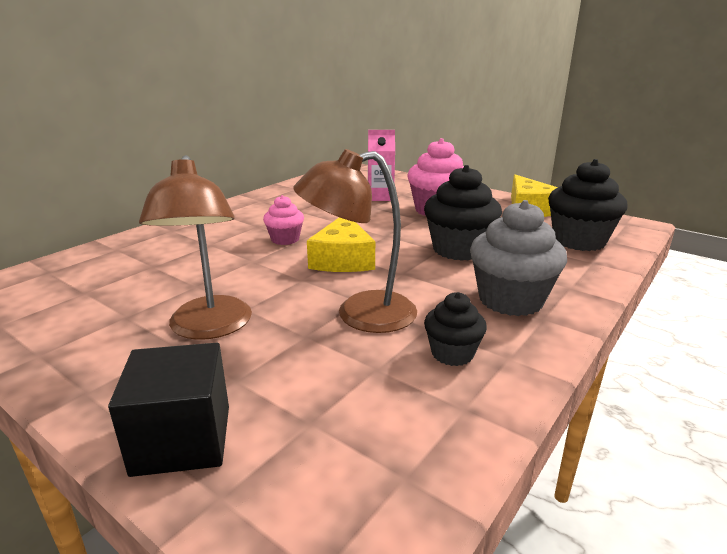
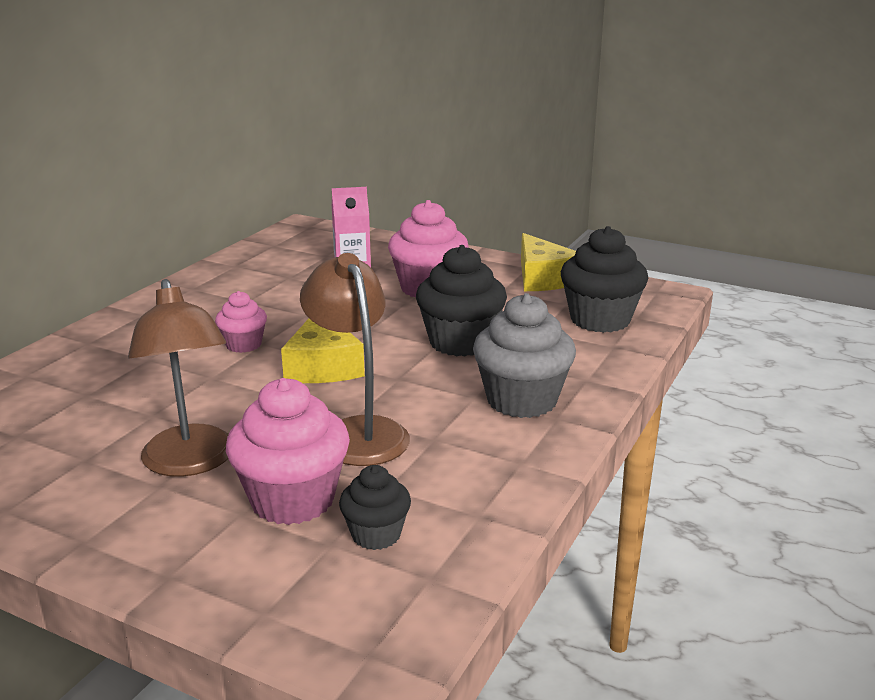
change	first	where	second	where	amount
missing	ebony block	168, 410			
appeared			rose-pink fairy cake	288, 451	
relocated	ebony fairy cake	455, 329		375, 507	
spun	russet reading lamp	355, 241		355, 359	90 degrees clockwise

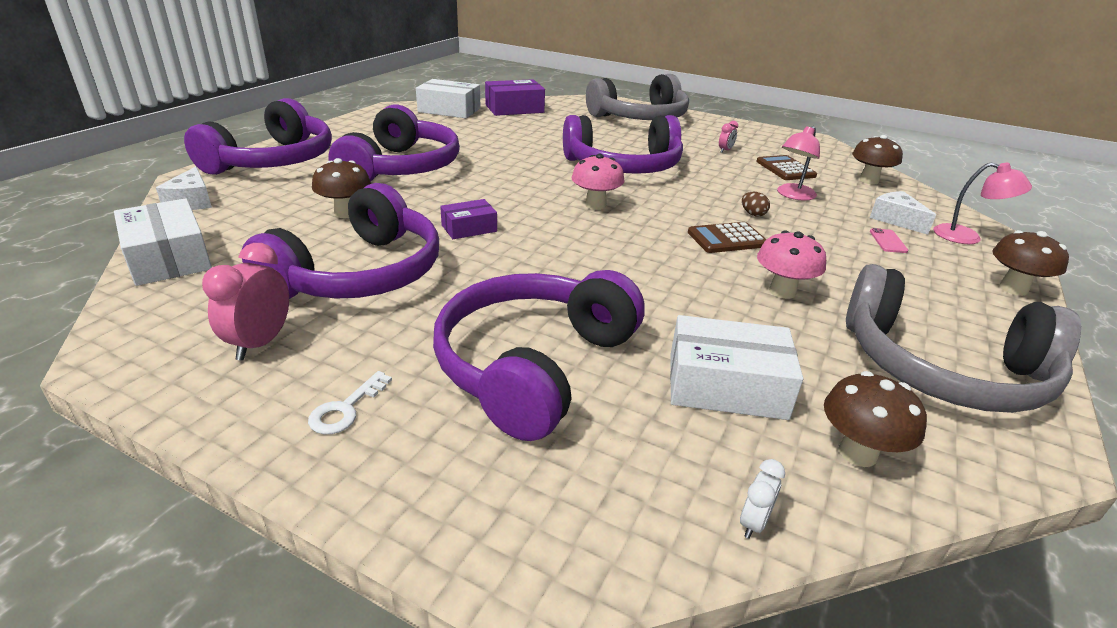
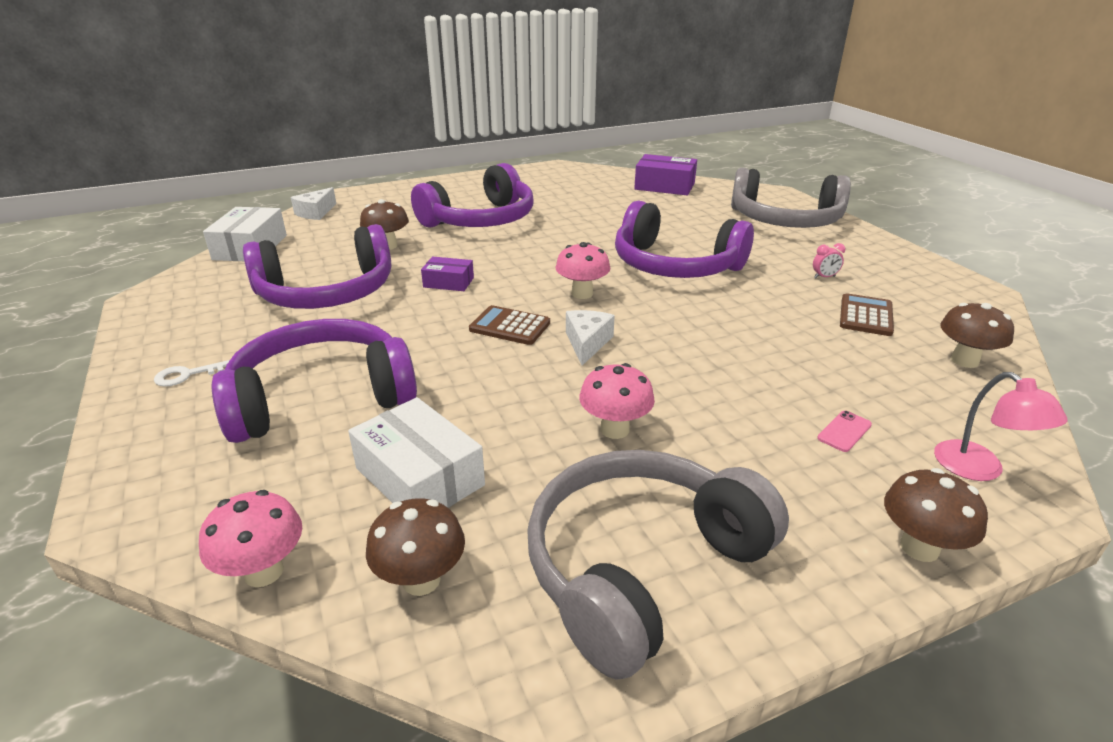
change	first	where	second	where	amount
missing	violet headphones	258, 136			
missing	rose-pink clock	245, 302			
missing	pure white box	448, 98			
missing	russet egg	756, 204			
missing	rose-pink reading lamp	798, 163			
relocated	russet adding machine	727, 237		509, 325	
relocated	pure white cheese	903, 213		590, 338	
exchanged	pure white clock	762, 499	rose-pink fungus	250, 538	
spun	gray headphones	963, 338		658, 565	75 degrees clockwise

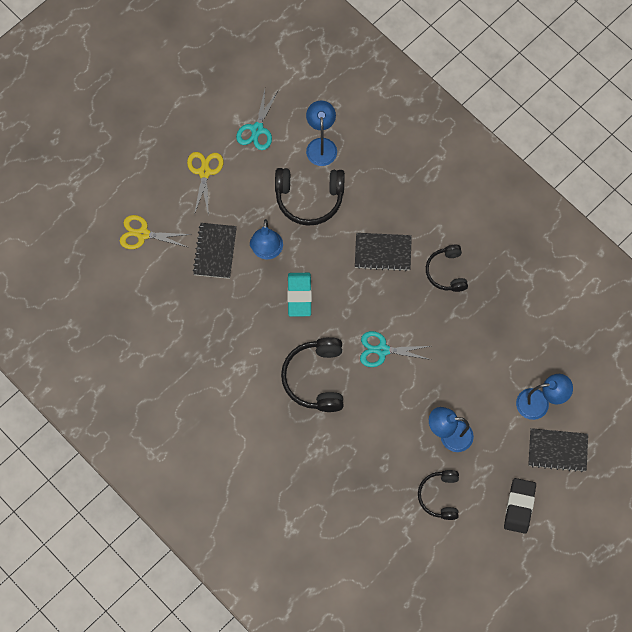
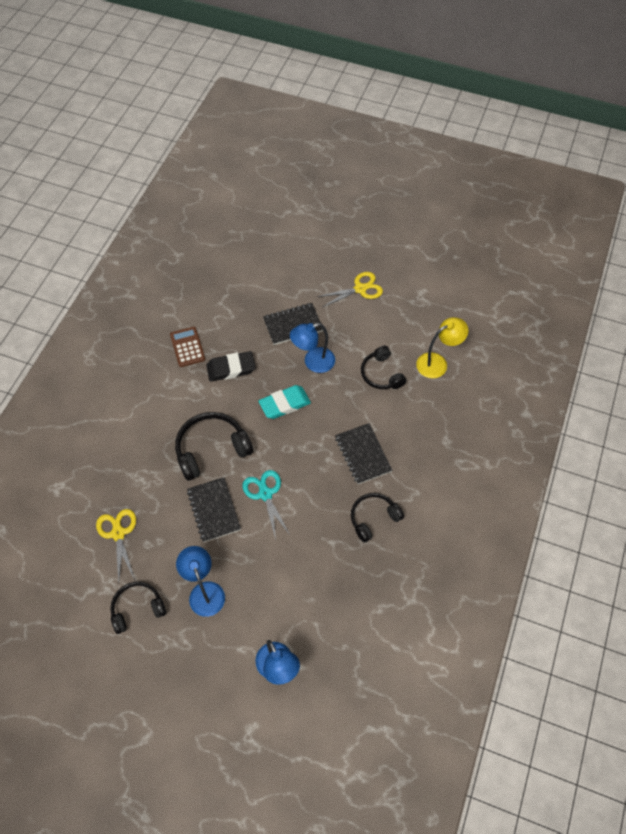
change	first	where	second	where	amount
missing	teal shears	257, 120			
appeared			russet adding machine	187, 347	
relocated	bright yellow shears	155, 232		116, 546	
relocated	ebony eraser	520, 506		231, 366	
relocated	ebony exercise book	558, 450		214, 509	
colour	royal blue reading lamp	321, 133	bright yellow reading lamp	442, 347	
size	ebony headphones	310, 197		383, 367	x0.65

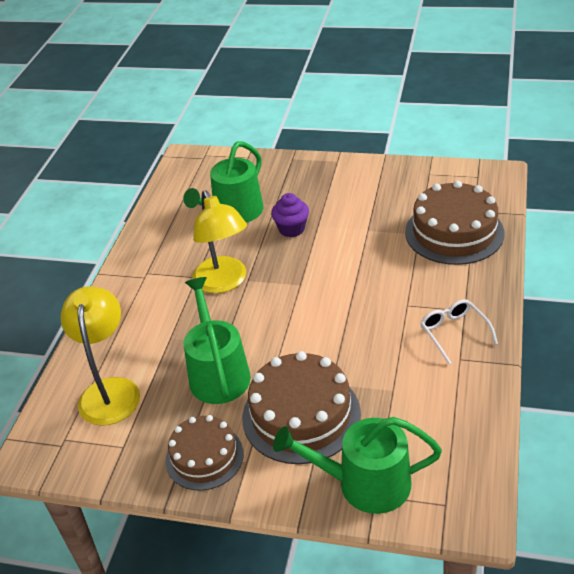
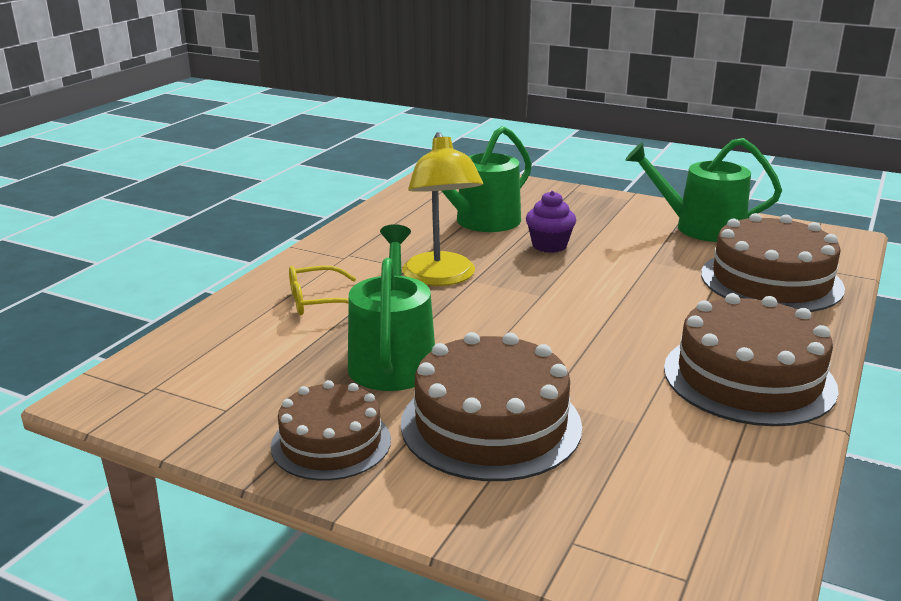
change	first	where	second	where	amount
missing	bright yellow reading lamp	100, 356			
appeared			bright yellow glasses	322, 290	
relocated	green watering can	357, 465		703, 190	
exchanged	pure white glasses	459, 331	russet gateau	751, 359	

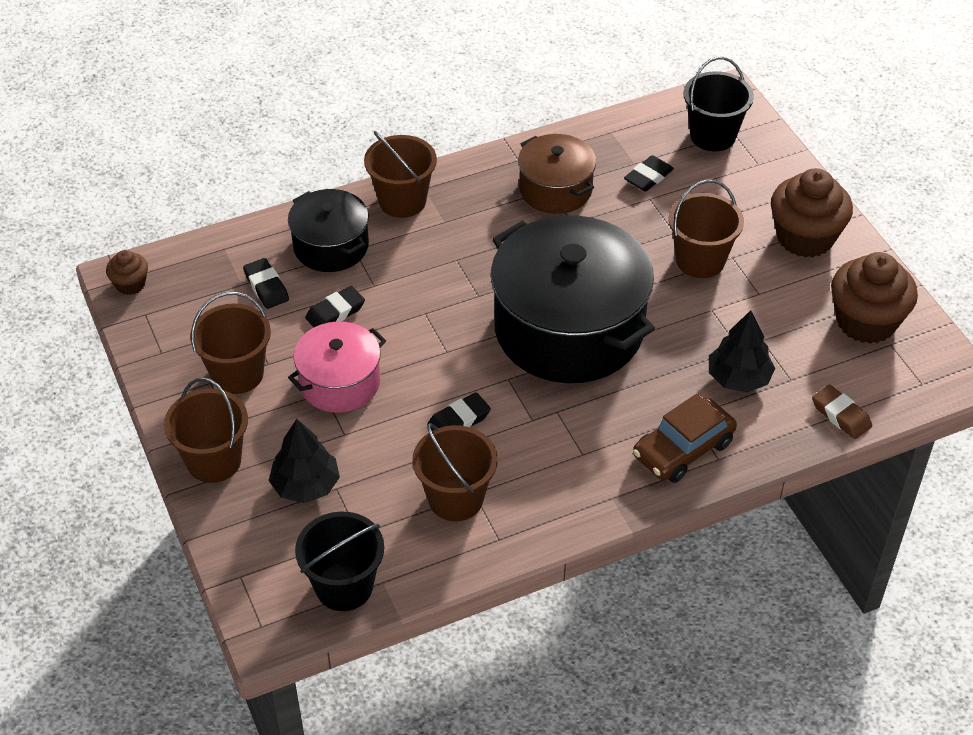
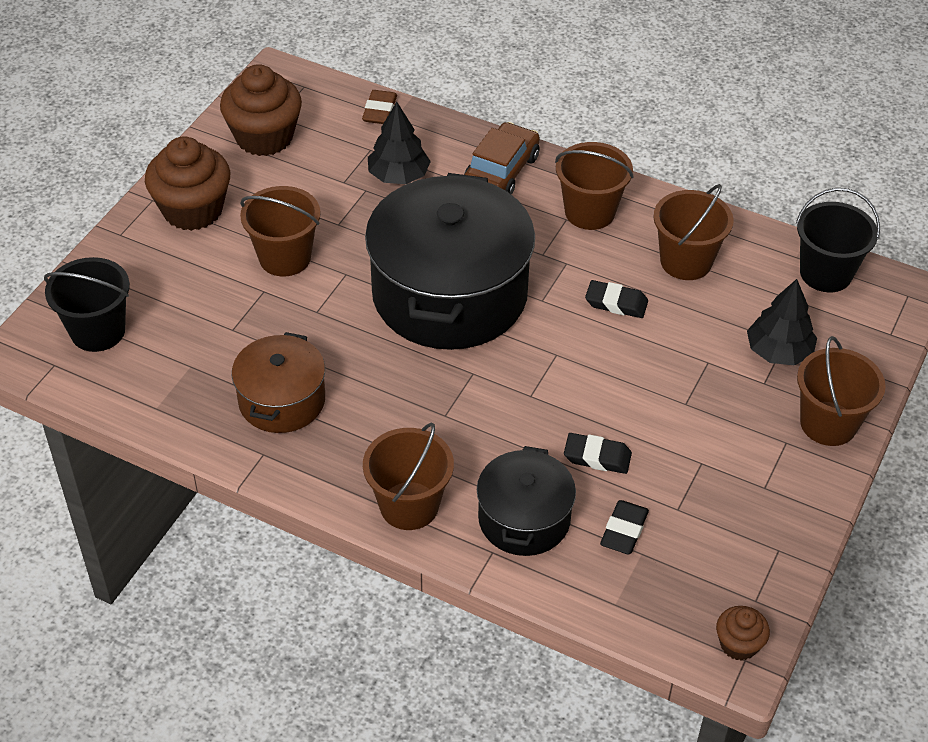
change	first	where	second	where	amount
missing	rose-pink stockpot	337, 367			
missing	ebony eraser	649, 173			
relocated	russet sand bucket	230, 343		594, 186	
spun	russet car	685, 438		502, 158	75 degrees counterclockwise

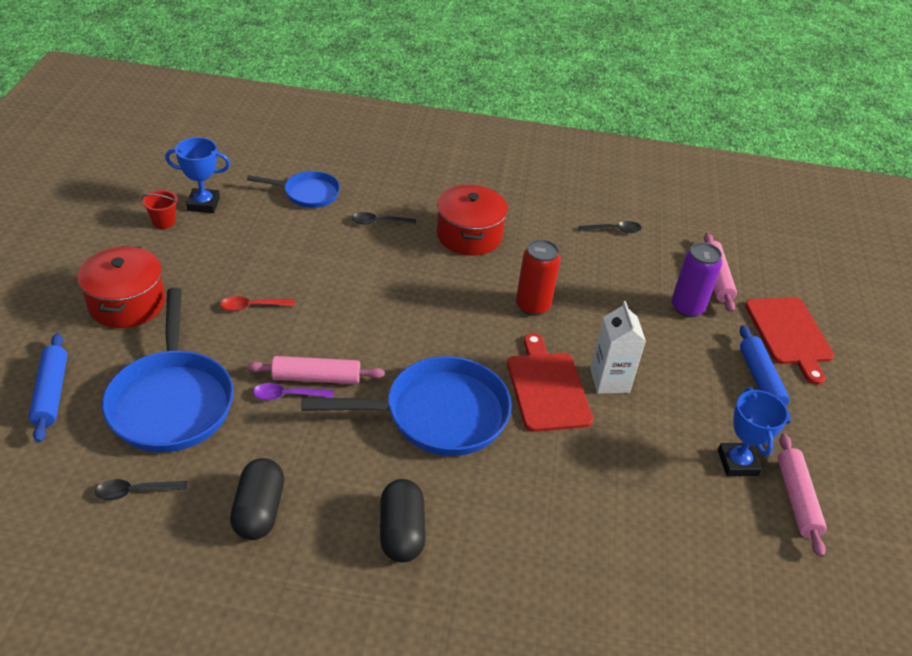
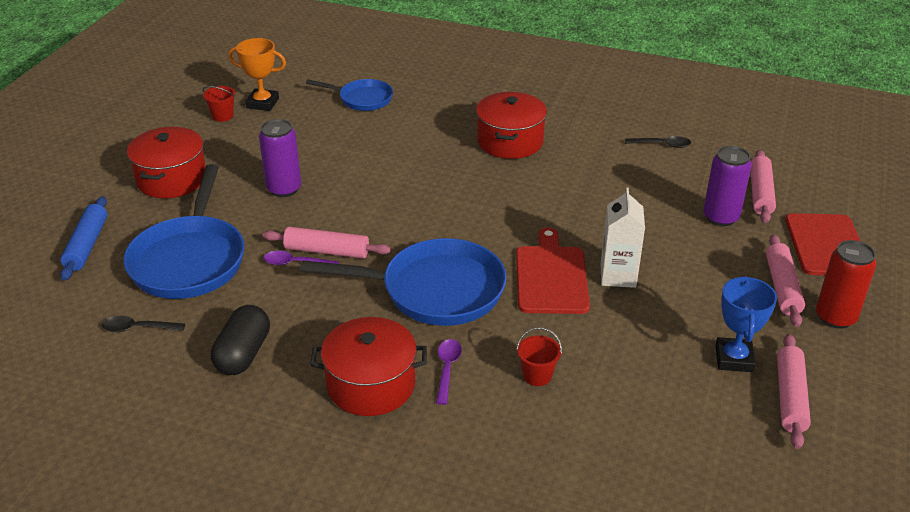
change	first	where	second	where	amount
missing	ebony spoon	383, 218			
appeared			violet spoon	449, 372	
appeared			scarlet sand bucket	539, 356	
relocated	scarlet can	538, 277		846, 284	
exchanged	scarlet spoon	258, 303	violet can	280, 158	
exchanged	ebony pill shape	402, 521	scarlet stockpot	368, 366	
colour	royal blue prize cup	197, 175	orange-coloured prize cup	257, 74	
colour	royal blue pastry roller	765, 374	rose-pink pastry roller	785, 280	

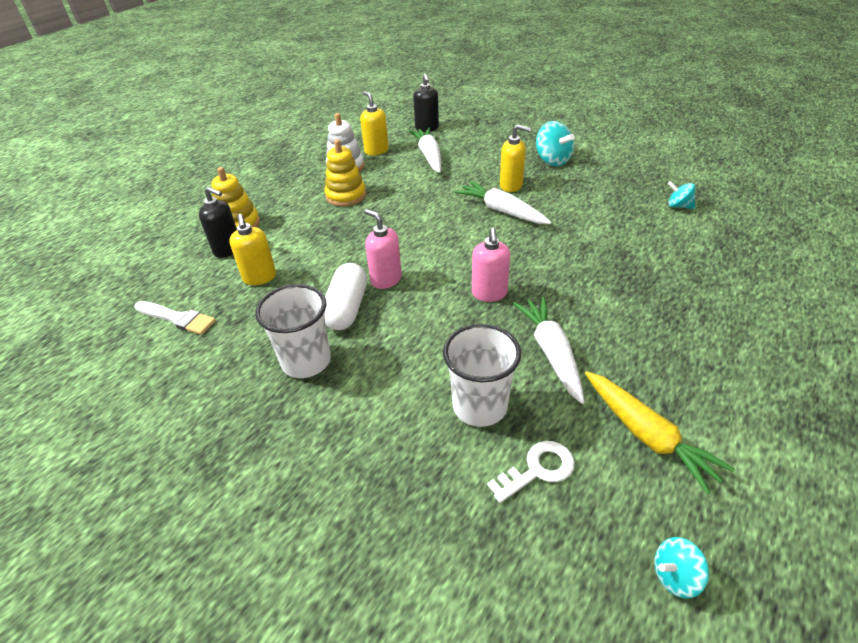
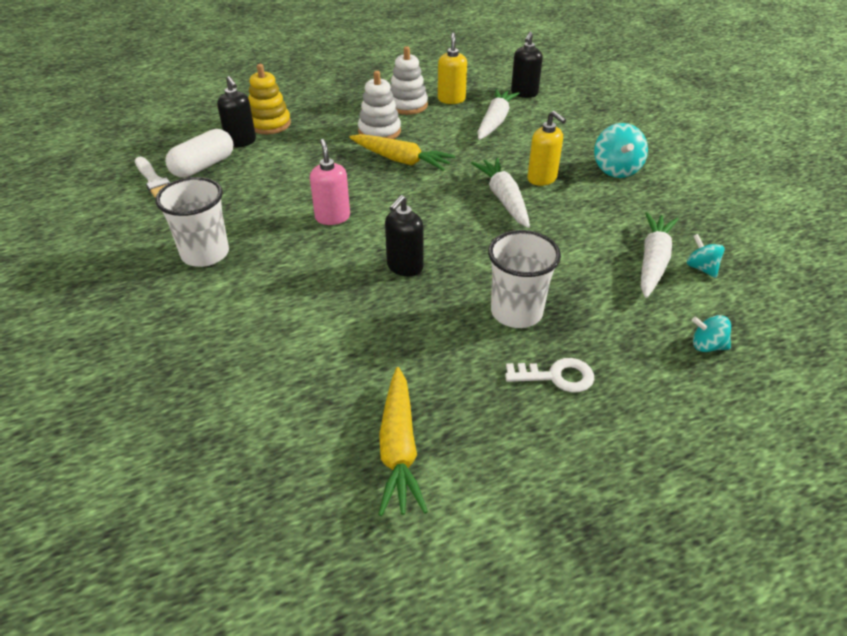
change	first	where	second	where	amount
missing	bright yellow soap pump	252, 249			
appeared			bright yellow root vegetable	402, 152	
relocated	pure white pill shape	346, 296		199, 153	
relocated	pure white beaker	482, 375		524, 279	
relocated	pure white latchkey	531, 472		549, 375	
relocated	pure white root vegetable	549, 350		659, 255	
relocated	teal whirligig	681, 568		711, 333	
colour	bright yellow ring stacker	345, 172	pure white ring stacker	379, 105	
colour	rose-pink soap pump	491, 265	ebony soap pump	404, 235	

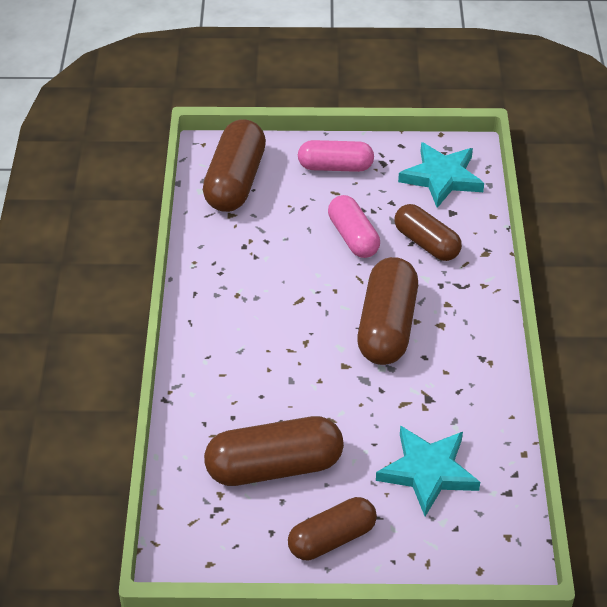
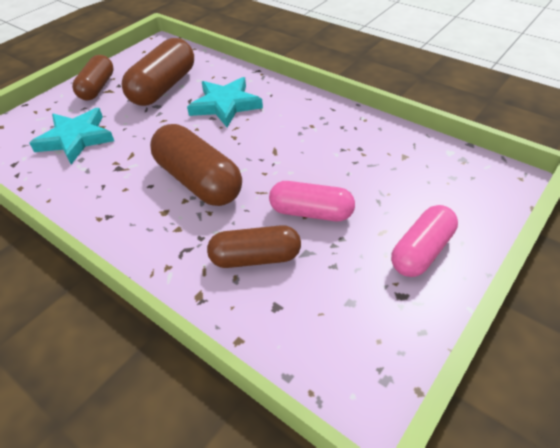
change	first	where	second	where	amount
missing	russet pill shape	234, 165			
relocated	teal five-pointed star	441, 175		225, 102	

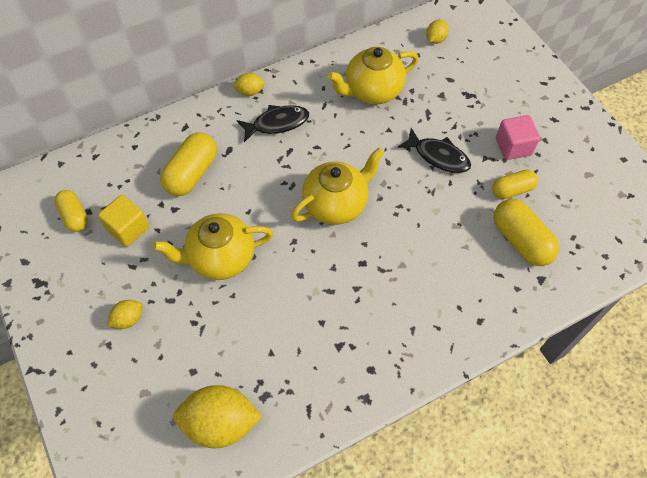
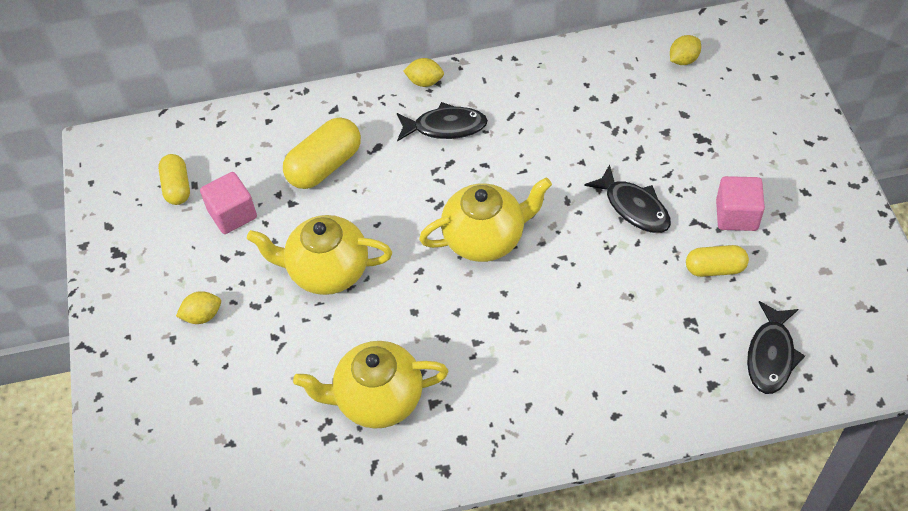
change	first	where	second	where	amount
missing	bright yellow lemon	218, 417			
missing	bright yellow pill shape	526, 232			
appeared			ebony fish	776, 347	
relocated	bright yellow teapot	373, 75		371, 385	
colour	bright yellow block	123, 221	rose-pink block	228, 203	

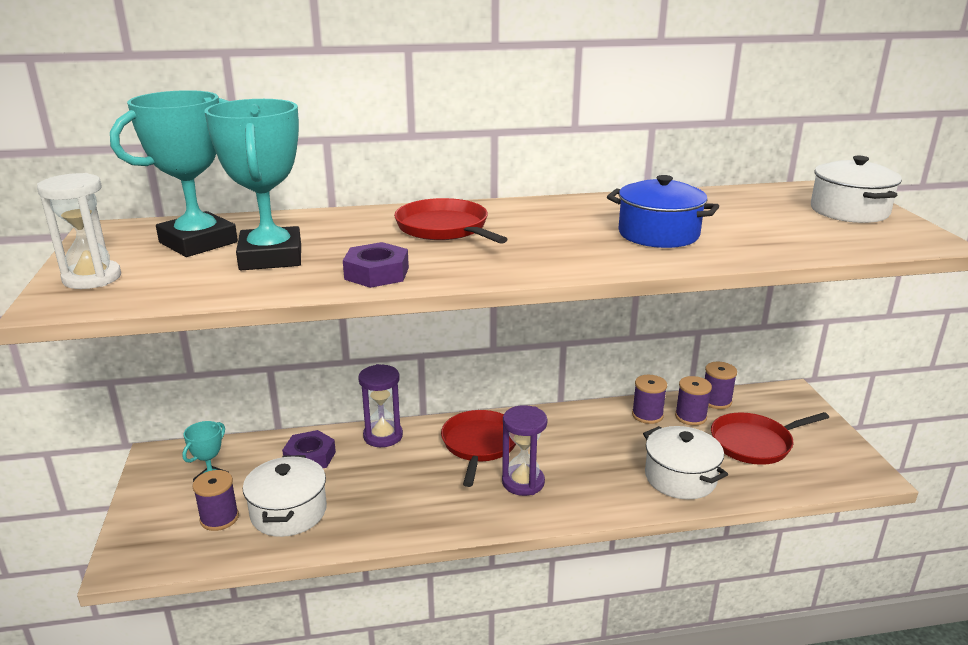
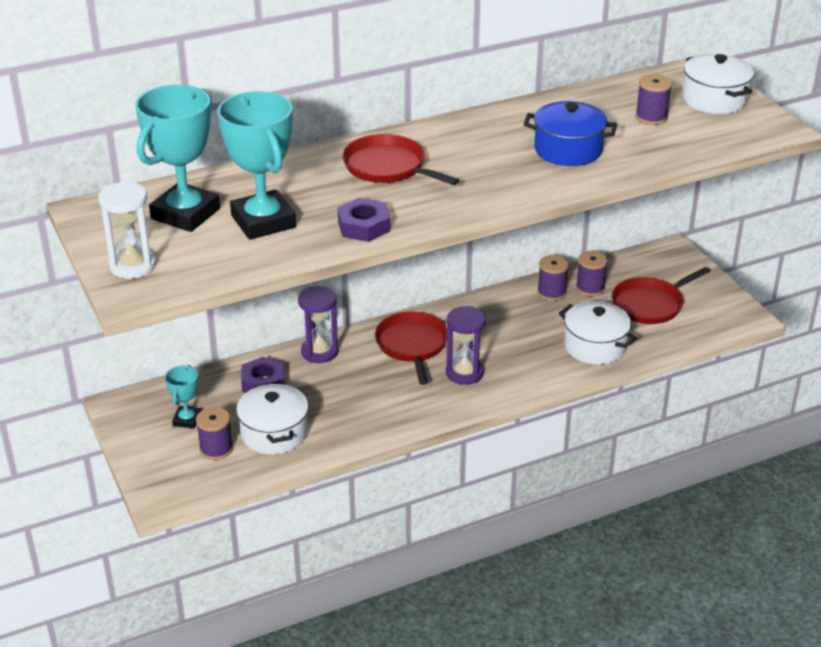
change	first	where	second	where	amount
relocated	violet bobbin	721, 385		653, 99	

